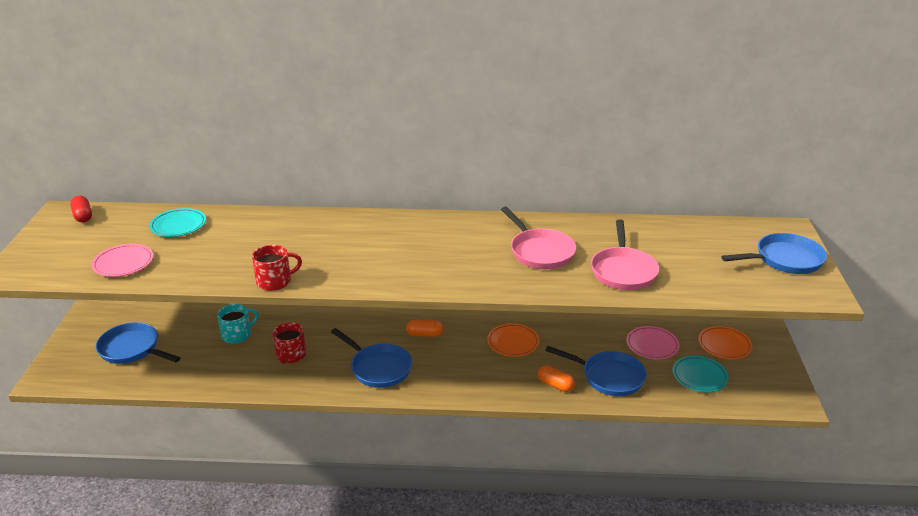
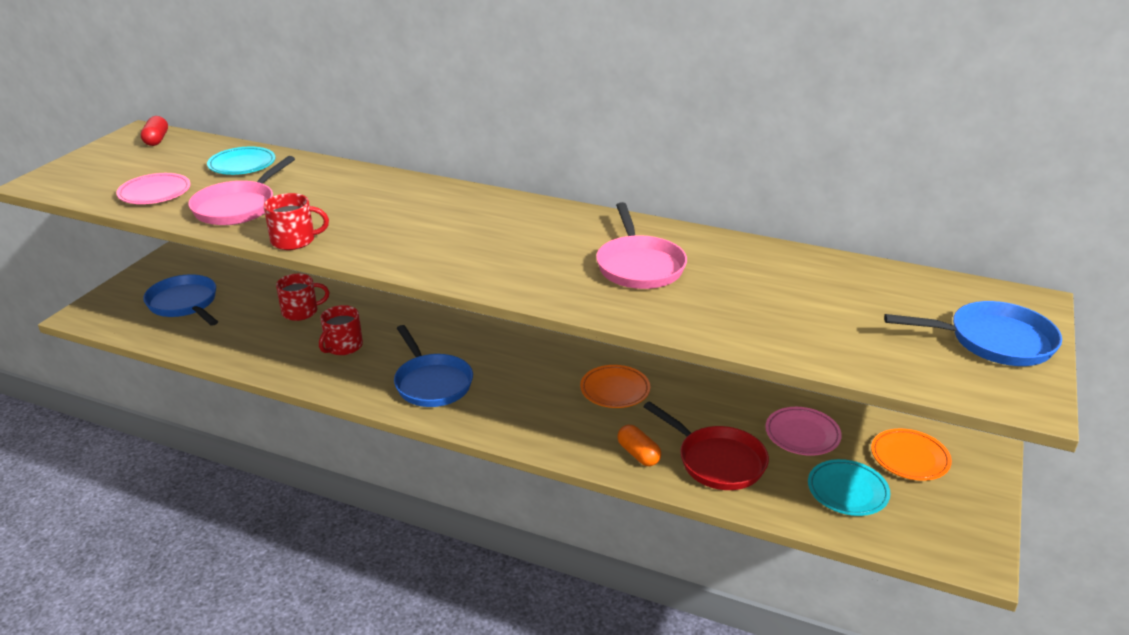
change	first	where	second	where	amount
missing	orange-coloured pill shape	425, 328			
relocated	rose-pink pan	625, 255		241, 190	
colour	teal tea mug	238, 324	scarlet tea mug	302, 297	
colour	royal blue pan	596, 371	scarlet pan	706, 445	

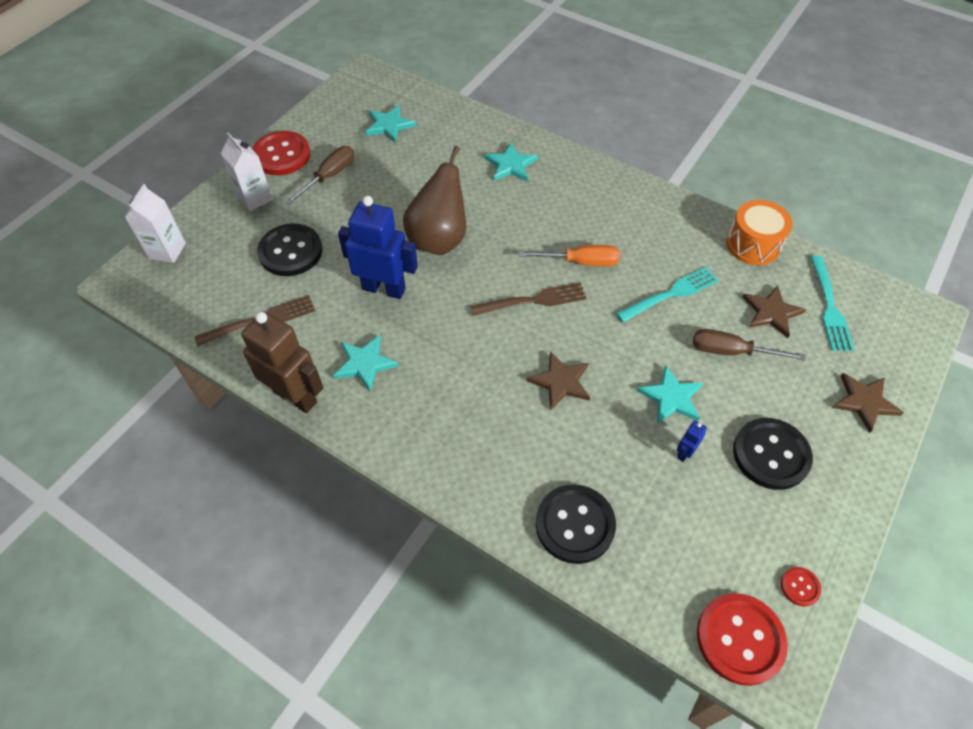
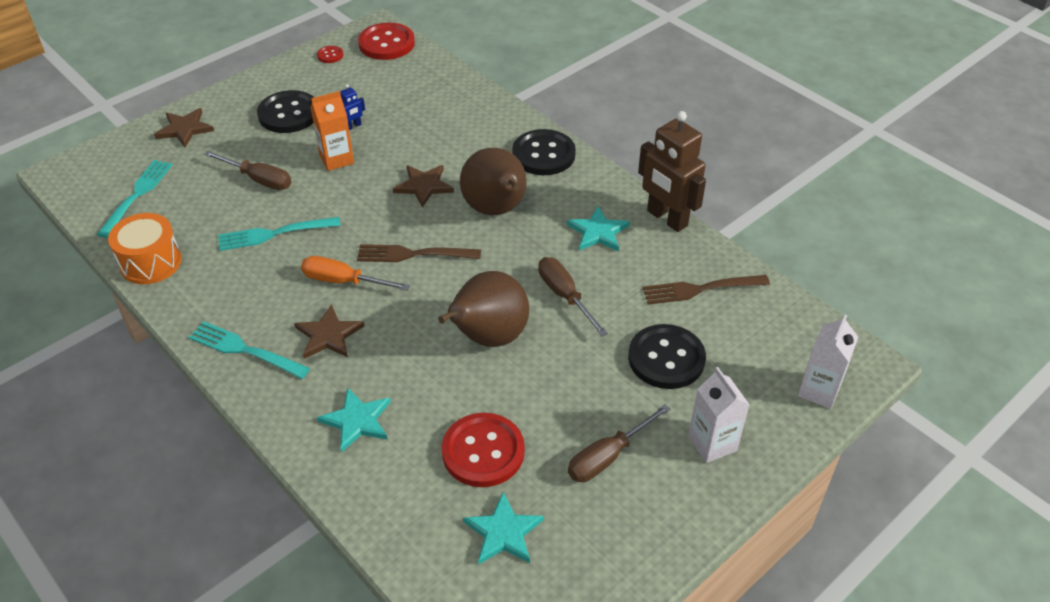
change	first	where	second	where	amount
appeared			teal dinner fork	249, 350	
appeared			russet pear fruit	493, 181	
relocated	scarlet sewing button	281, 153		483, 450	
relocated	ebony sewing button	576, 524		544, 152	
relocated	russet five-pointed star	774, 311		329, 331	
exchanged	royal blue toy robot	378, 247	russet screwdriver	573, 296	
exchanged	teal five-pointed star	670, 394	orange-coloured carton	332, 131	

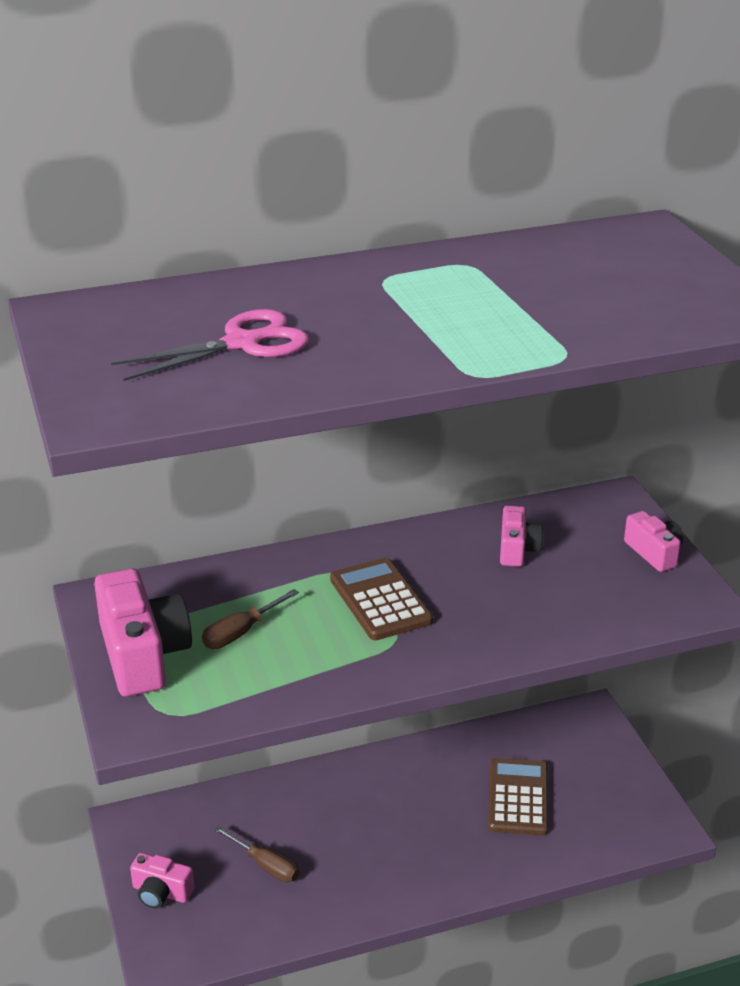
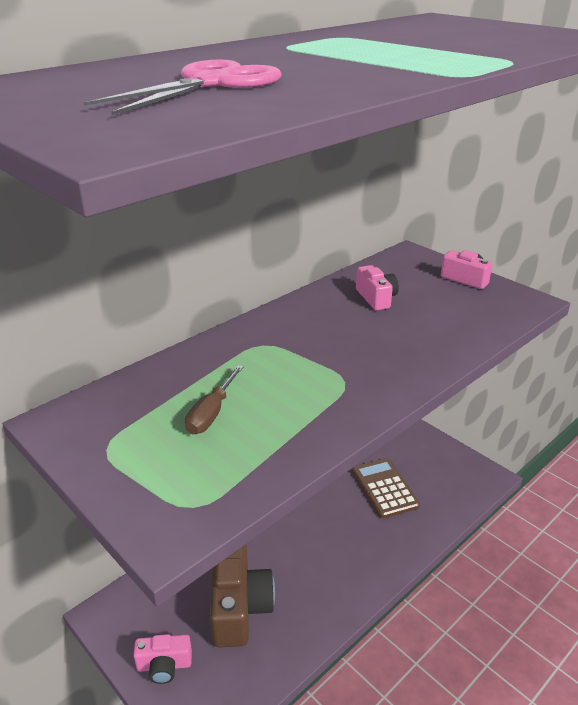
change	first	where	second	where	amount
missing	rose-pink camera	143, 632			
missing	russet adding machine	381, 599			
exchanged	russet screwdriver	256, 854	russet camera	242, 595	

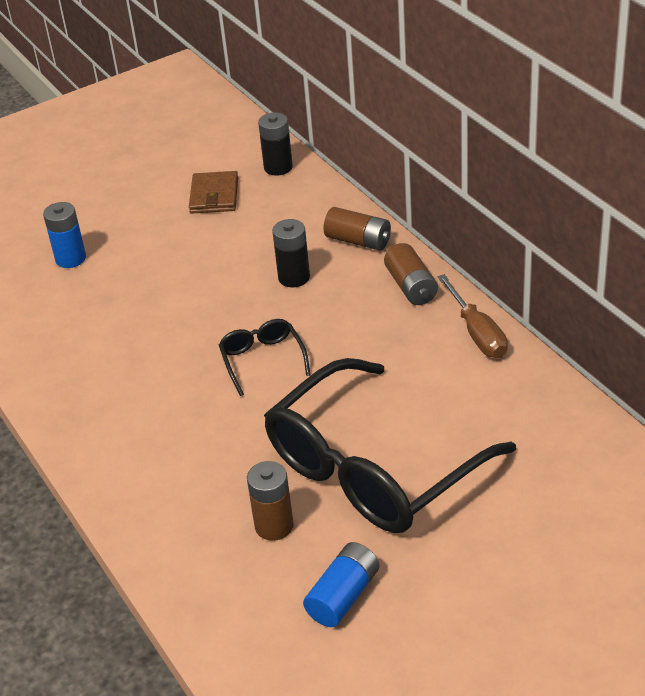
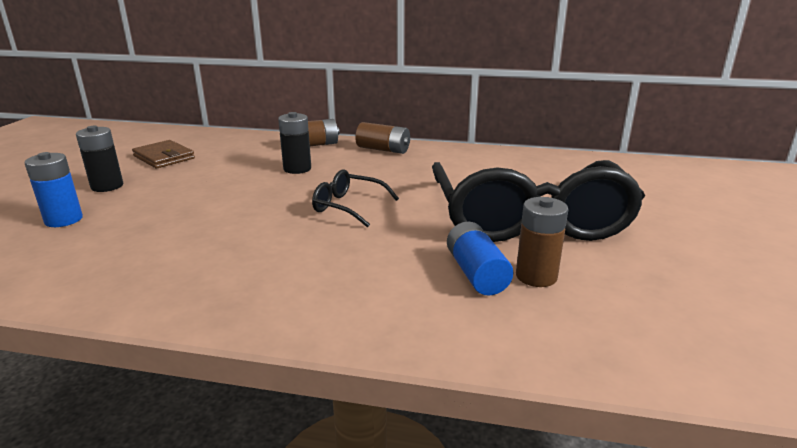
change	first	where	second	where	amount
missing	russet screwdriver	472, 316			
relocated	ebony battery	275, 144		99, 159	
relocated	royal blue battery	341, 584		480, 259	

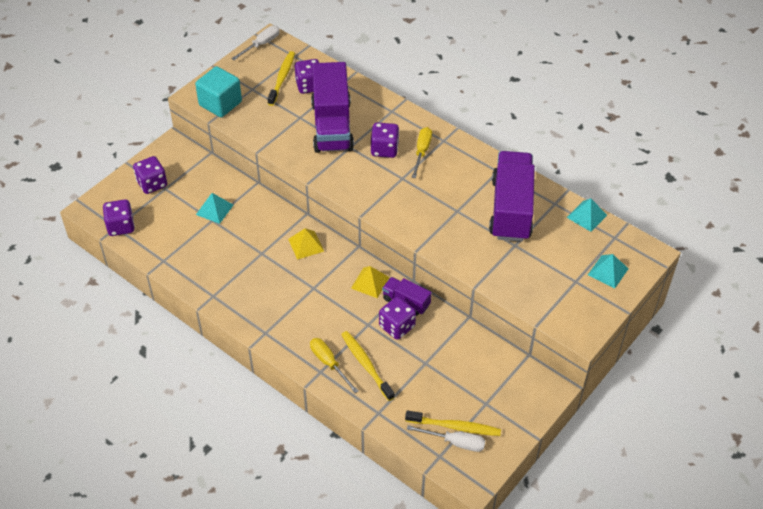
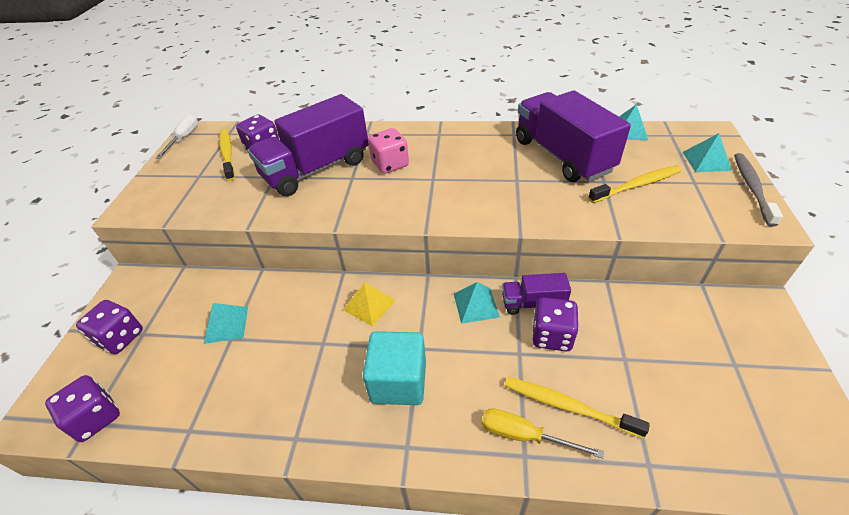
change	first	where	second	where	amount
missing	pure white screwdriver	446, 438			
missing	bright yellow screwdriver	422, 152			
appeared			gray dental brush	758, 190	
relocated	teal block	218, 91		394, 368	
relocated	bright yellow dental brush	453, 423		635, 184	
colour	bright yellow pyramid	370, 282	teal pyramid	477, 303	
colour	violet dice	385, 140	rose-pink dice	388, 151	
spun	violet lorry	332, 107		308, 145	90 degrees clockwise

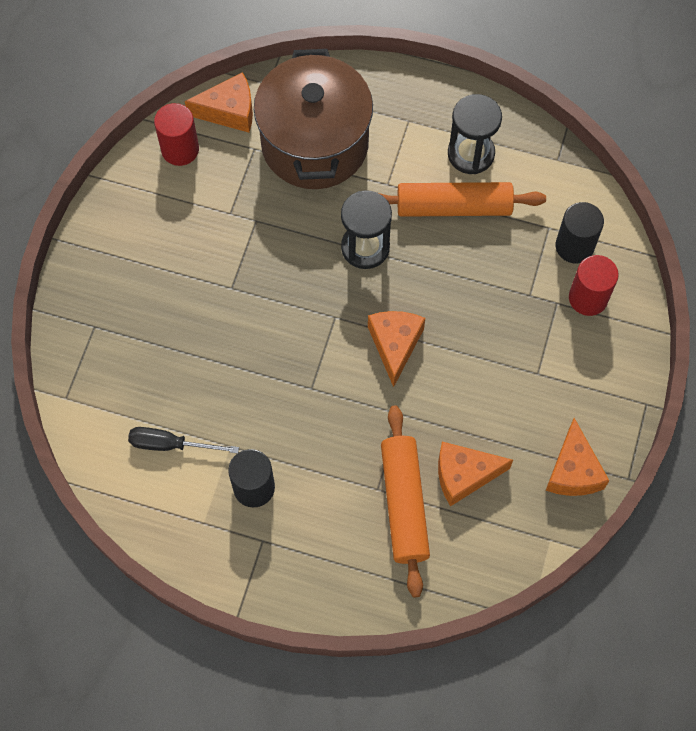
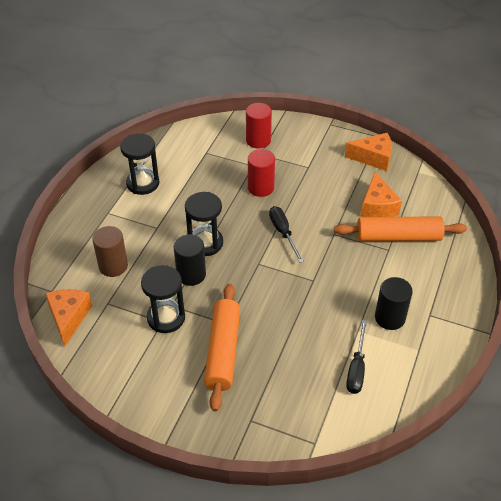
change	first	where	second	where	amount
appeared			ebony sandglass	163, 299	
relocated	scarlet cylinder shape	176, 134		261, 173	
relocated	orange-coloured pastry roller	462, 199		222, 348	
relocated	ebony cylinder shape	580, 233		190, 260	
exchanged	russet stockpot	313, 119	russet cylinder shape	110, 251	
exchanged	orange-coloured cheese	396, 349	ebony screwdriver	286, 234	

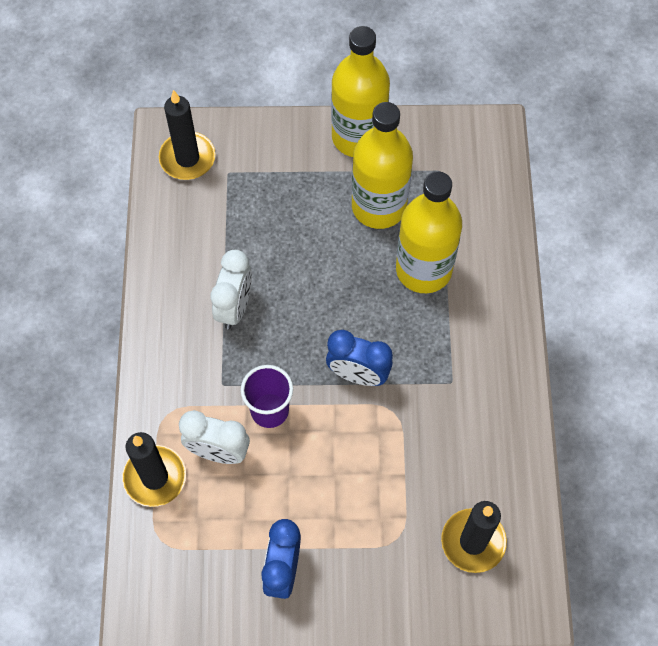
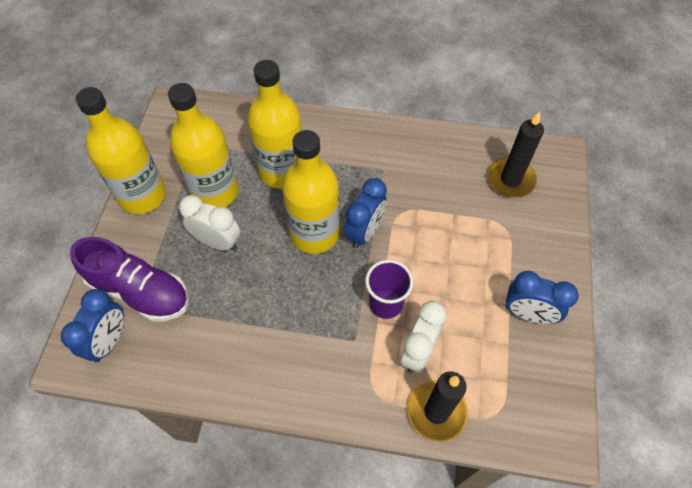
change	first	where	second	where	amount
appeared			violet shoe	129, 279	
appeared			bright yellow bottle	311, 192	
relocated	pure white clock	231, 289		209, 223	
exchanged	ebony candle	187, 135	royal blue clock	92, 326	

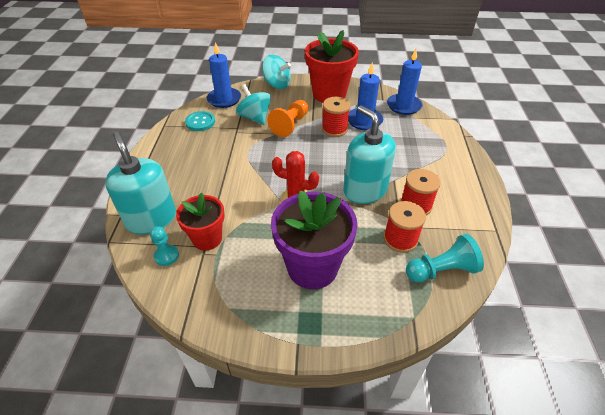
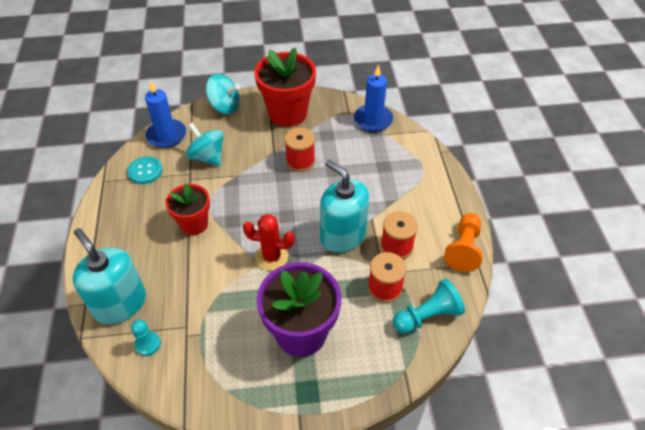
change	first	where	second	where	amount
missing	royal blue candle	365, 96			
relocated	scarlet potted plant	200, 222		188, 209	
relocated	orange-coloured chess pawn	287, 118		463, 242	

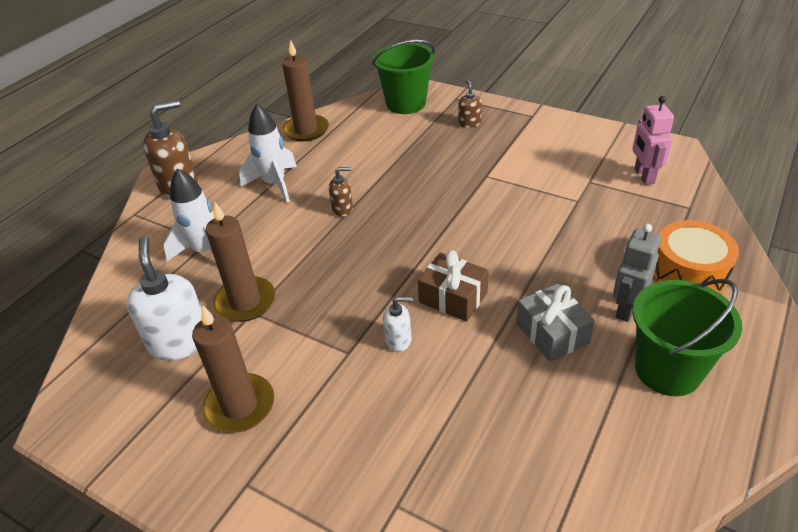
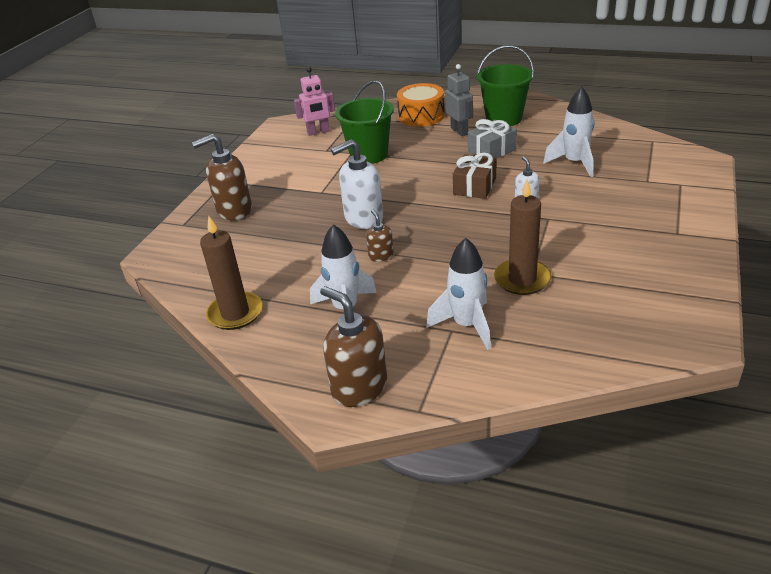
change	first	where	second	where	amount
missing	russet candle	233, 369			
appeared			pure white rocket	568, 132	
relocated	pure white soap pump	164, 298		357, 184	
relocated	green sand bucket	403, 77		364, 122	
spun	gray toy robot	637, 273		459, 100	135 degrees counterclockwise
size	russet soap pump	470, 103		222, 177	x1.93

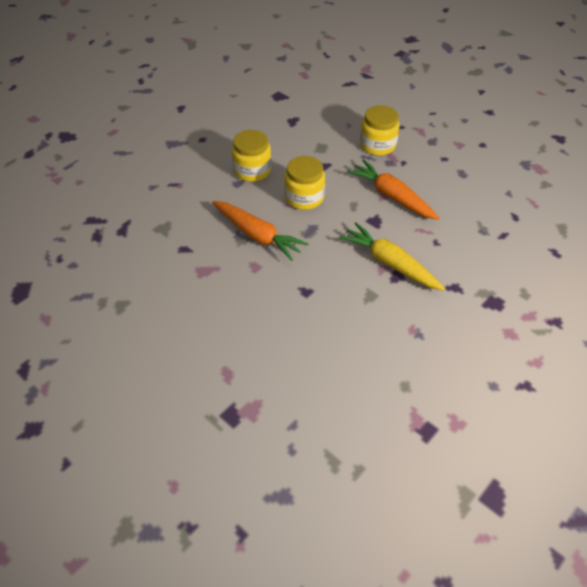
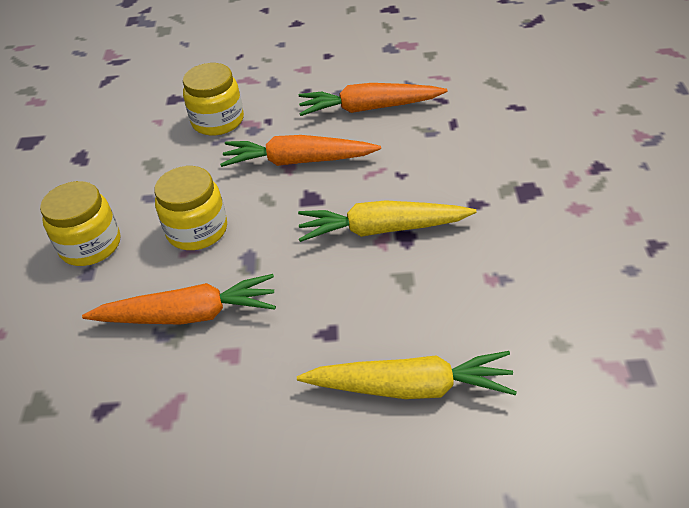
change	first	where	second	where	amount
appeared			bright yellow root vegetable	407, 375	
appeared			orange-coloured root vegetable	373, 99	

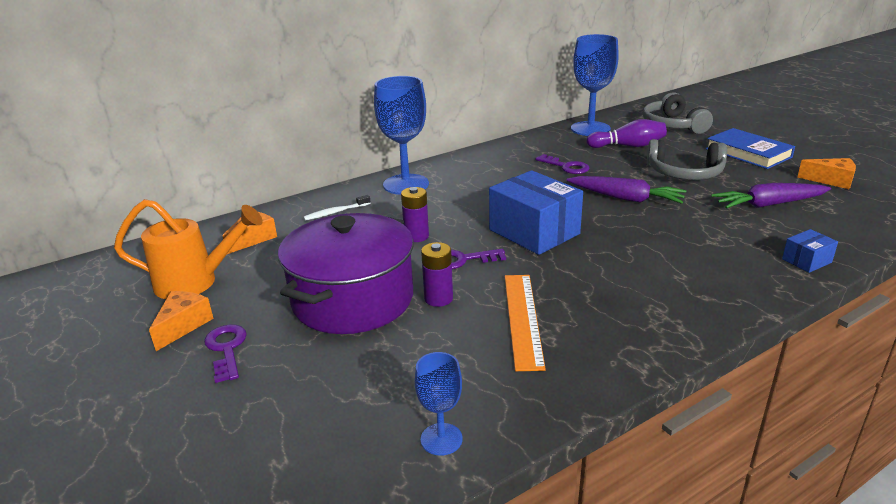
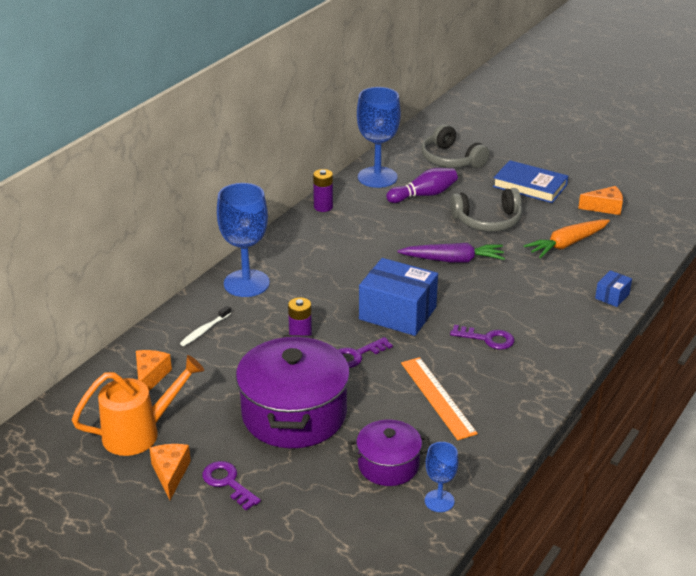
change	first	where	second	where	amount
appeared			violet stockpot	389, 453	
relocated	violet battery	437, 274		323, 190	
relocated	violet latchkey	562, 164		482, 337	
colour	violet root vegetable	771, 196	orange-coloured root vegetable	567, 238	

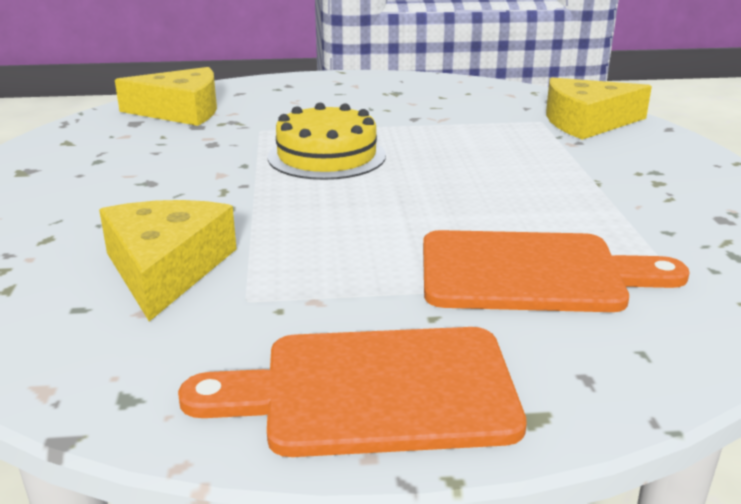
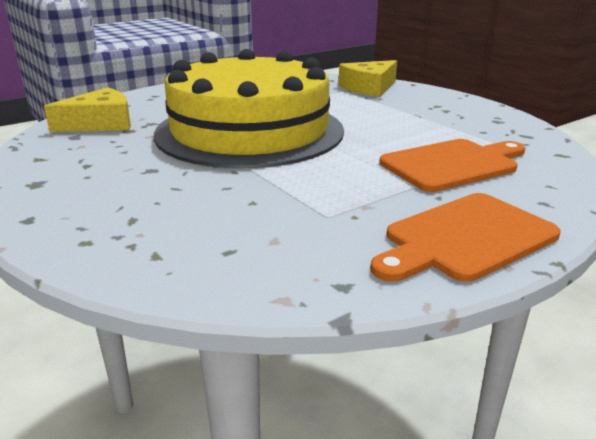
change	first	where	second	where	amount
missing	bright yellow cheese	168, 260			
size	bright yellow gateau	327, 141		249, 108	x2.25

